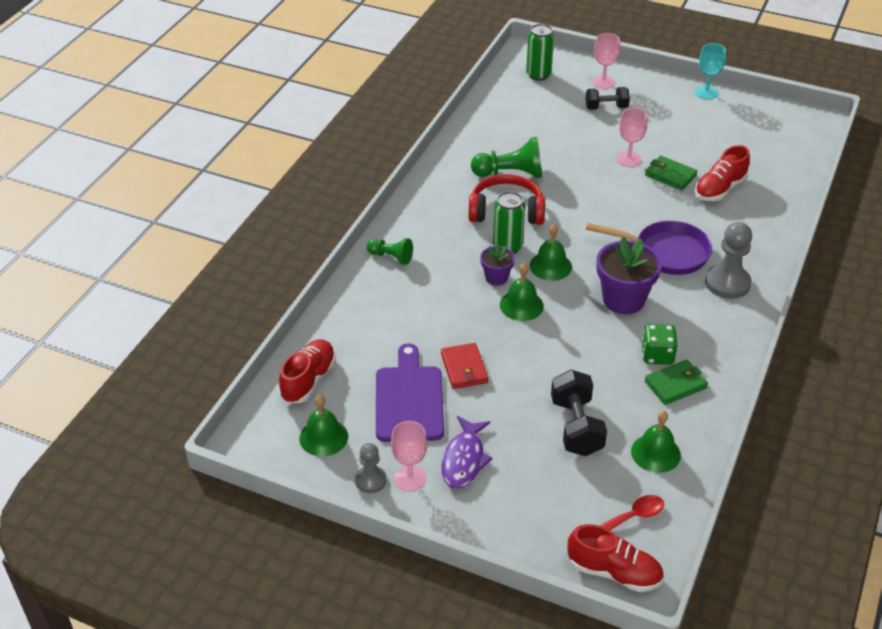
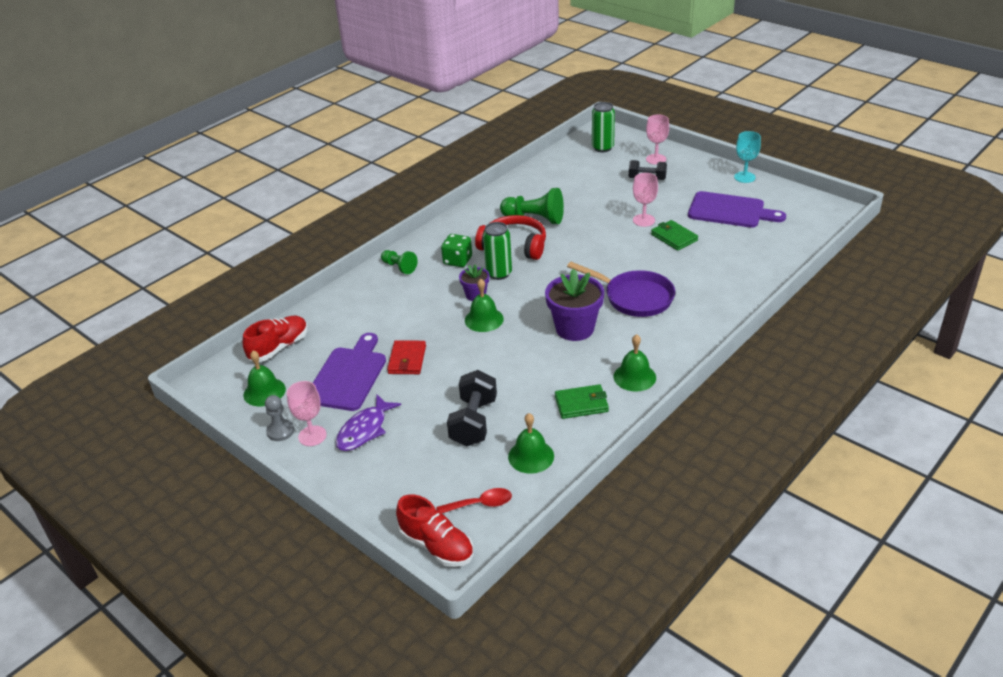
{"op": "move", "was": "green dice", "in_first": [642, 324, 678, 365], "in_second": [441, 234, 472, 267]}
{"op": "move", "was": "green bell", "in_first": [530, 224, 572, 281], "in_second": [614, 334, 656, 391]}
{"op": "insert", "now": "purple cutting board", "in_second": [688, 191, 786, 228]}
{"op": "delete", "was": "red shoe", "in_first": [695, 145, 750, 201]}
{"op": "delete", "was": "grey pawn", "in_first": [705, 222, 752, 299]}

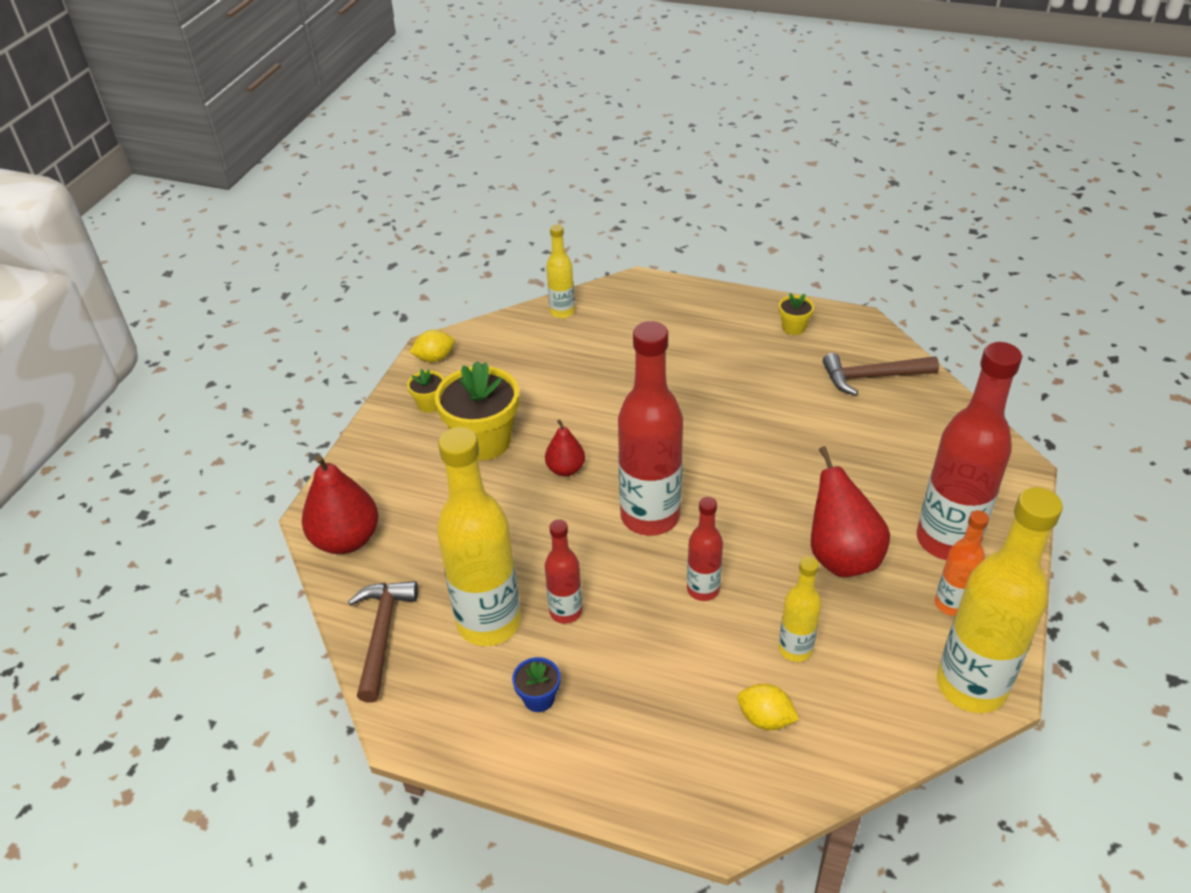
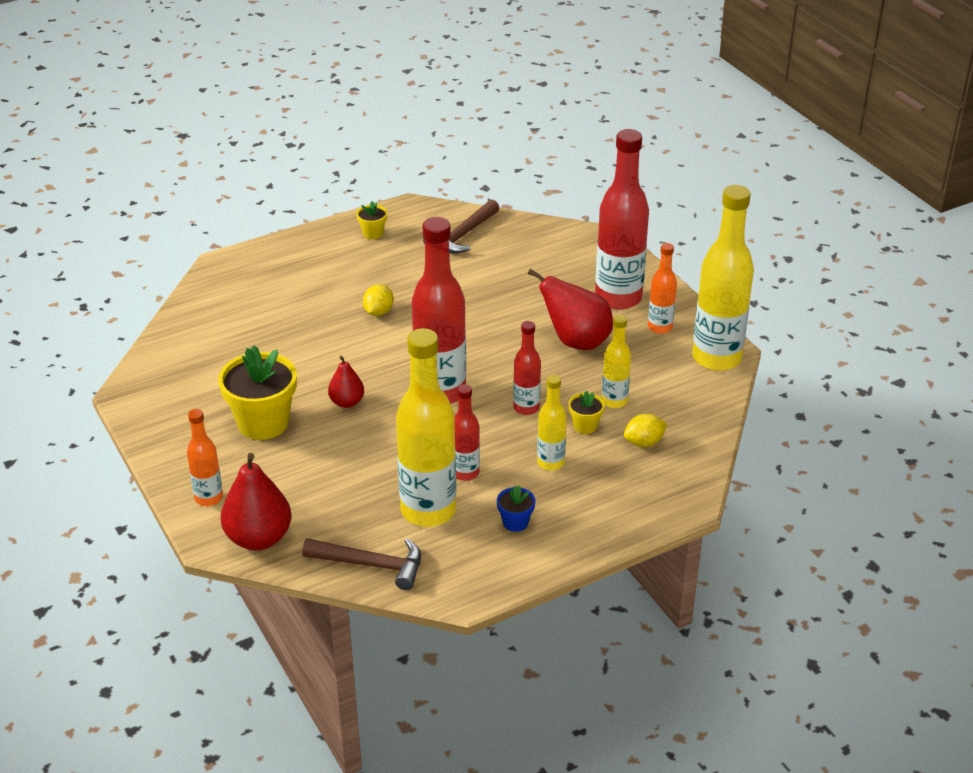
{"op": "insert", "now": "orange bottle", "in_second": [187, 409, 223, 506]}
{"op": "rotate", "was": "brown hammer", "in_first": [348, 581, 418, 702], "in_second": [302, 538, 421, 590], "clockwise": 150}
{"op": "move", "was": "yellow lemon", "in_first": [410, 330, 455, 362], "in_second": [363, 284, 394, 316]}
{"op": "move", "was": "yellow bottle", "in_first": [546, 224, 575, 319], "in_second": [537, 374, 567, 471]}
{"op": "move", "was": "yellow flower pot", "in_first": [407, 369, 444, 413], "in_second": [568, 391, 605, 434]}

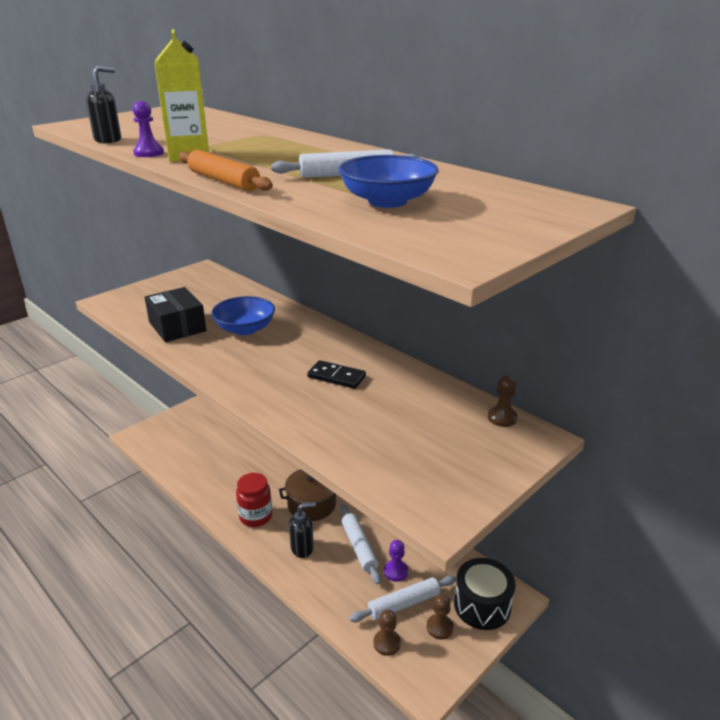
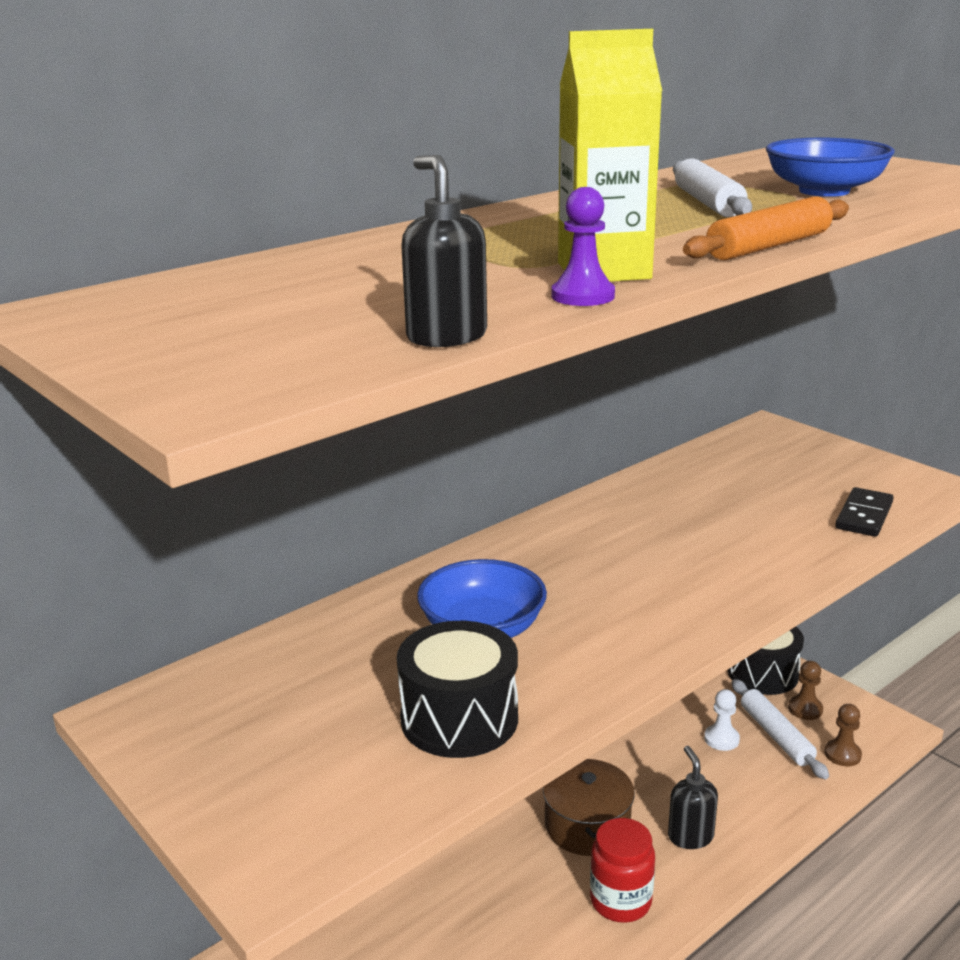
{"op": "replace", "was": "black box", "now": "black drum", "in_first": [145, 287, 206, 342], "in_second": [397, 621, 518, 758]}
{"op": "recolor", "was": "purple pawn", "now": "white pawn", "in_first": [384, 540, 408, 582], "in_second": [704, 689, 740, 751]}
{"op": "move", "was": "black domino", "in_first": [307, 360, 366, 389], "in_second": [835, 487, 894, 537]}
{"op": "delete", "was": "white rolling pin", "in_first": [340, 504, 381, 584]}
{"op": "delete", "was": "brown pawn", "in_first": [488, 375, 517, 427]}

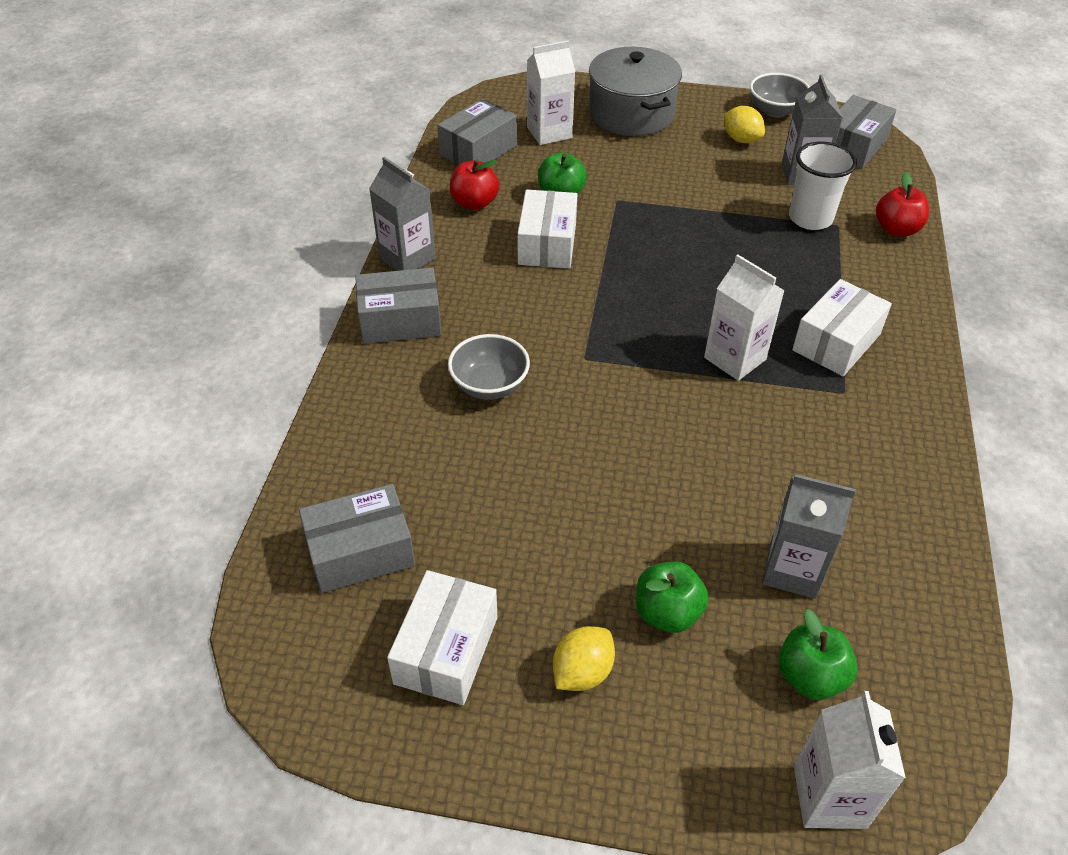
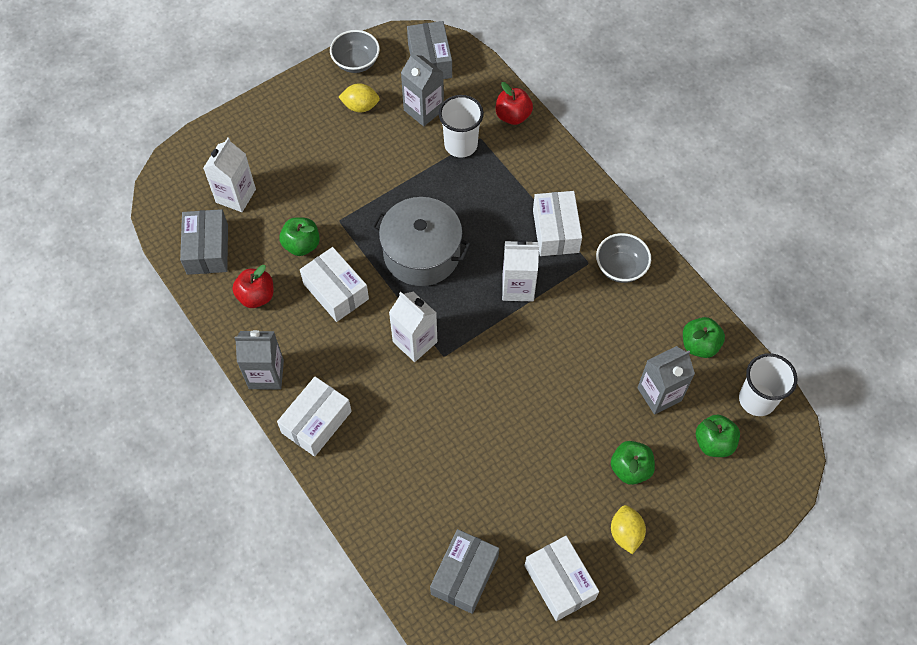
{"op": "recolor", "was": "grey box", "now": "white box", "in_first": [355, 267, 442, 344], "in_second": [277, 377, 352, 456]}
{"op": "move", "was": "grey pot", "in_first": [589, 47, 682, 136], "in_second": [371, 197, 471, 286]}
{"op": "move", "was": "white carton", "in_first": [794, 691, 906, 829], "in_second": [389, 292, 437, 362]}
{"op": "move", "was": "grey bowl", "in_first": [448, 334, 530, 400], "in_second": [596, 233, 651, 283]}
{"op": "insert", "now": "green apple", "in_second": [683, 317, 725, 358]}
{"op": "insert", "now": "white cup", "in_second": [739, 353, 797, 416]}

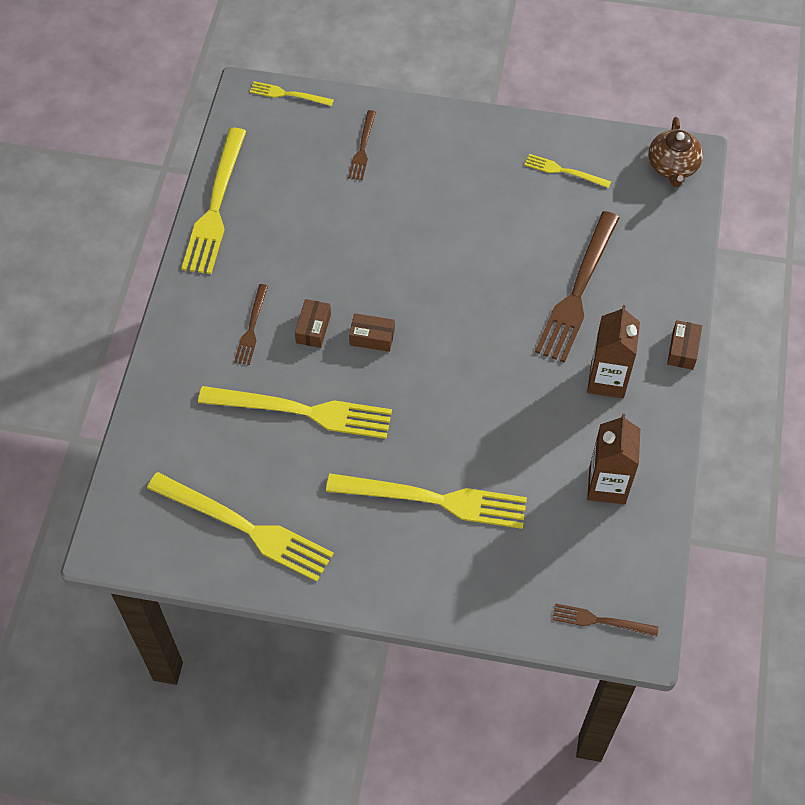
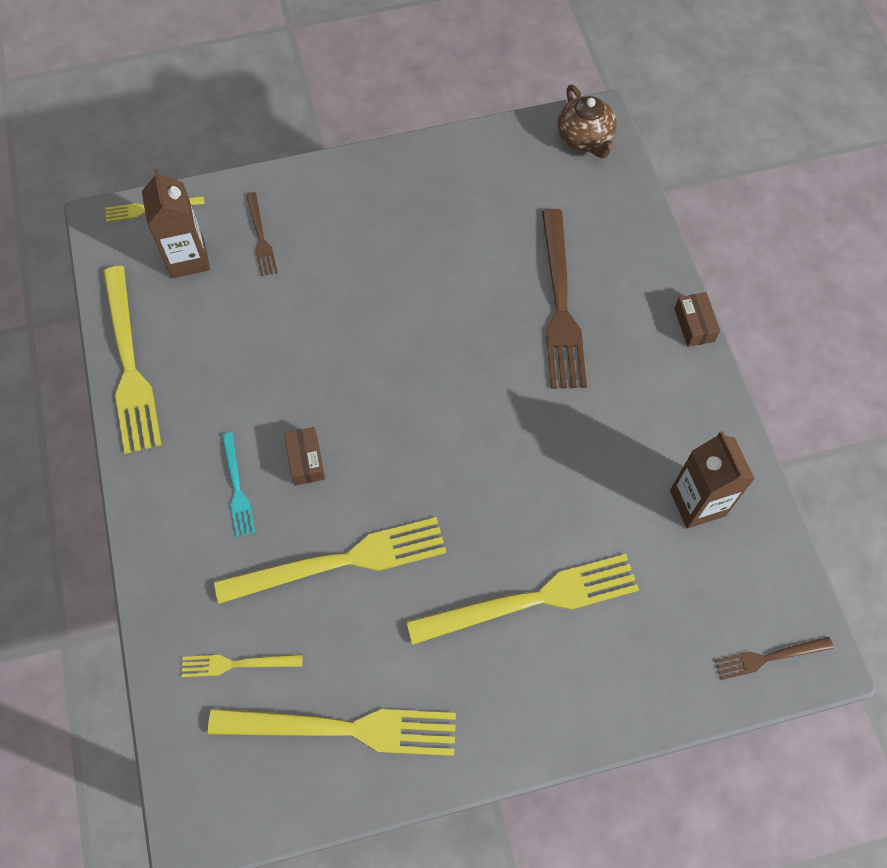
{"op": "move", "was": "brown carton", "in_first": [587, 305, 640, 398], "in_second": [142, 168, 210, 278]}
{"op": "move", "was": "yellow fork", "in_first": [524, 154, 611, 188], "in_second": [182, 654, 302, 677]}
{"op": "recolor", "was": "brown fork", "now": "turquoise fork", "in_first": [234, 284, 268, 365], "in_second": [222, 432, 255, 537]}
{"op": "delete", "was": "brown box", "in_first": [349, 313, 395, 352]}

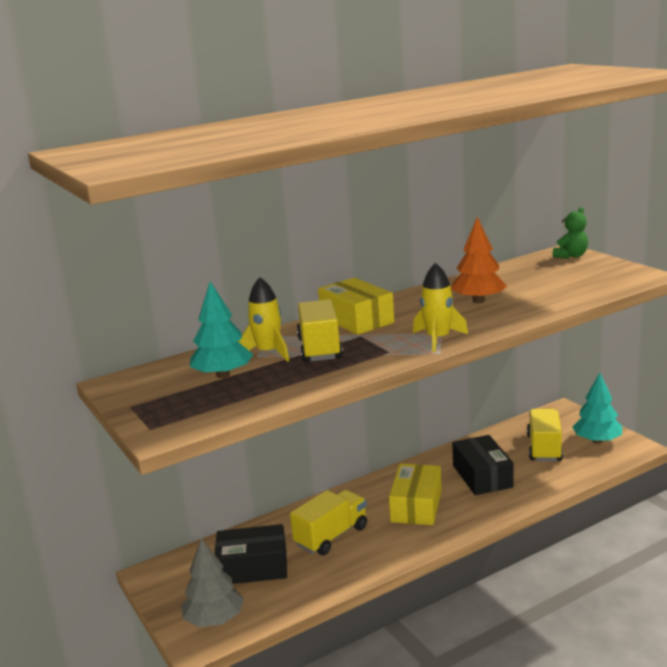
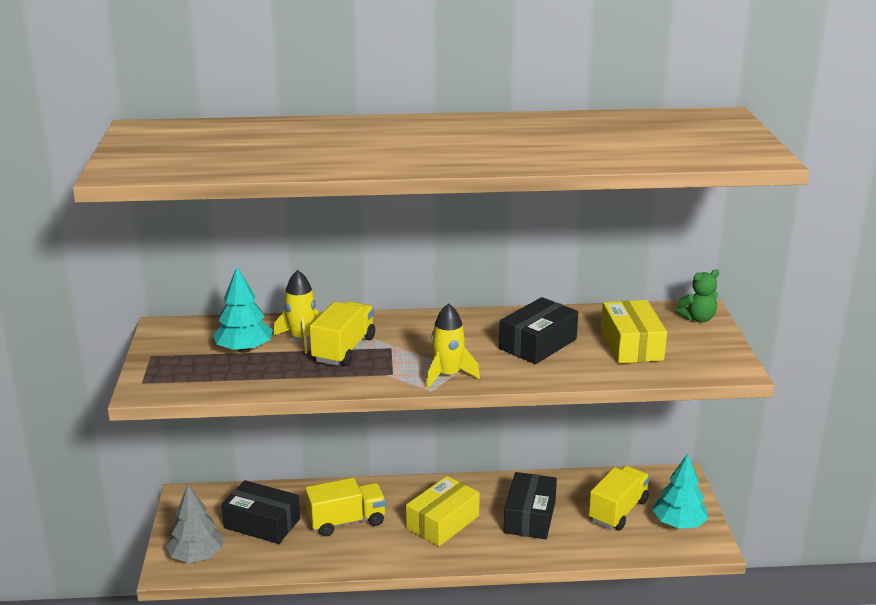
{"op": "replace", "was": "orange tree", "now": "black box", "in_first": [451, 217, 507, 303], "in_second": [499, 297, 578, 364]}
{"op": "move", "was": "yellow box", "in_first": [318, 278, 395, 335], "in_second": [601, 300, 667, 363]}

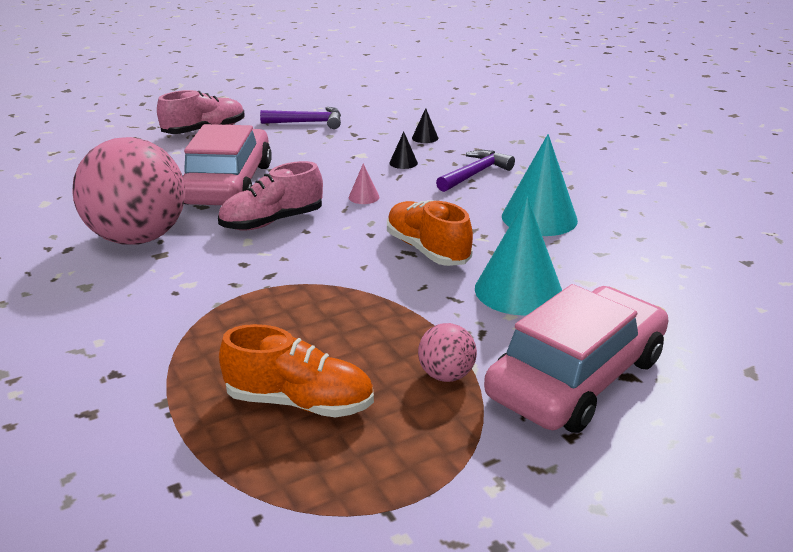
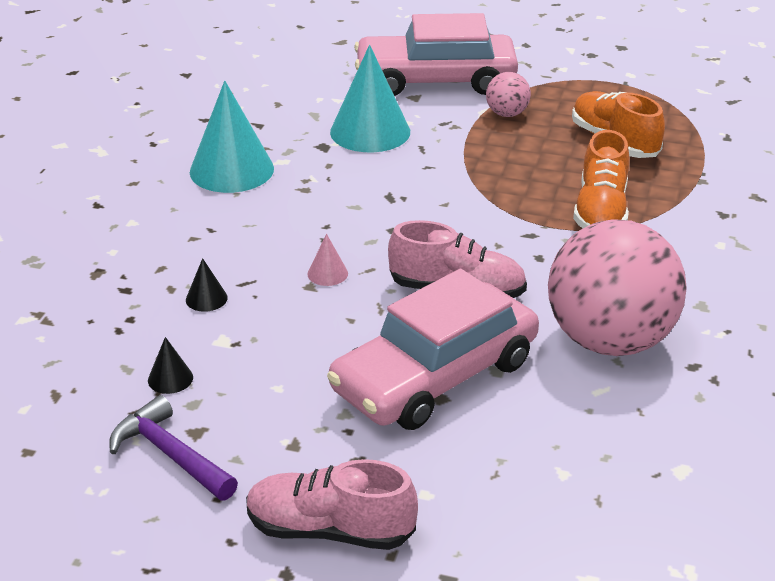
{"op": "move", "was": "black cone", "in_first": [412, 108, 438, 143], "in_second": [148, 337, 193, 394]}
{"op": "move", "was": "orange shoe", "in_first": [387, 200, 473, 266], "in_second": [573, 130, 630, 228]}
{"op": "delete", "was": "purple hammer", "in_first": [436, 150, 515, 192]}

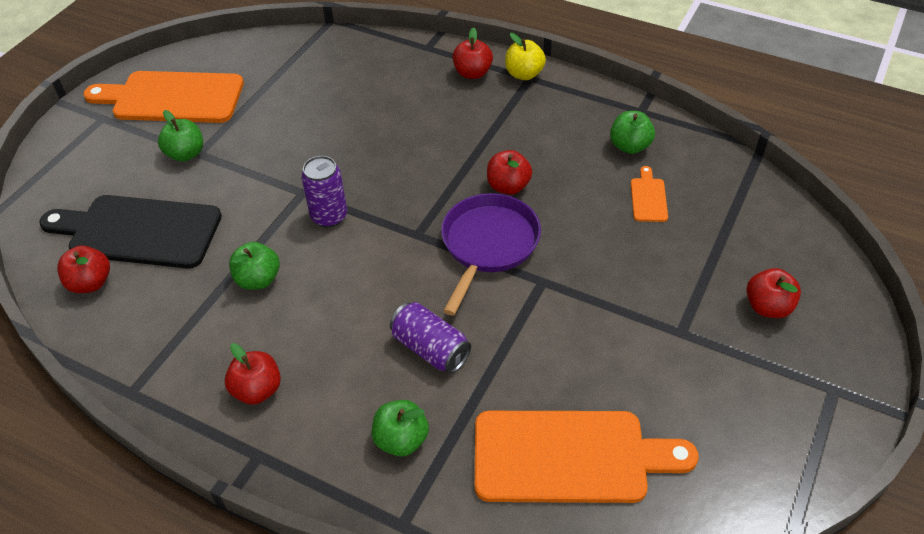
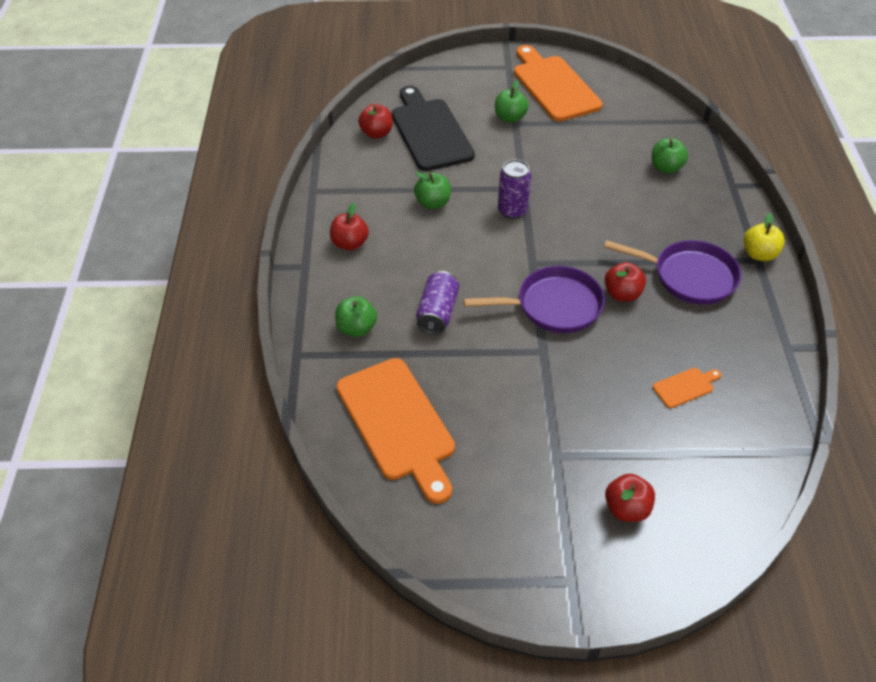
{"op": "insert", "now": "purple pan", "in_second": [604, 240, 741, 305]}
{"op": "move", "was": "green apple", "in_first": [610, 111, 655, 154], "in_second": [652, 138, 688, 174]}
{"op": "delete", "was": "red apple", "in_first": [452, 27, 493, 79]}

